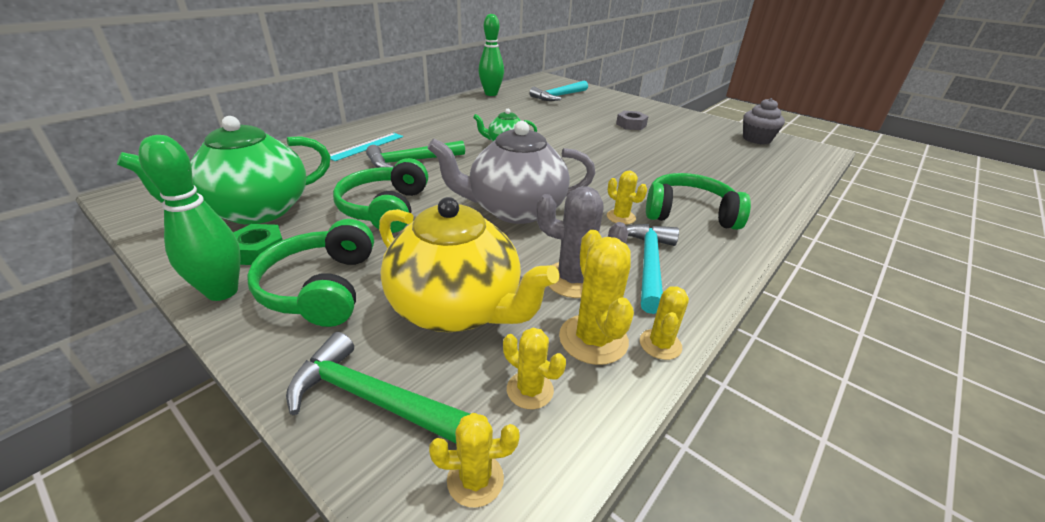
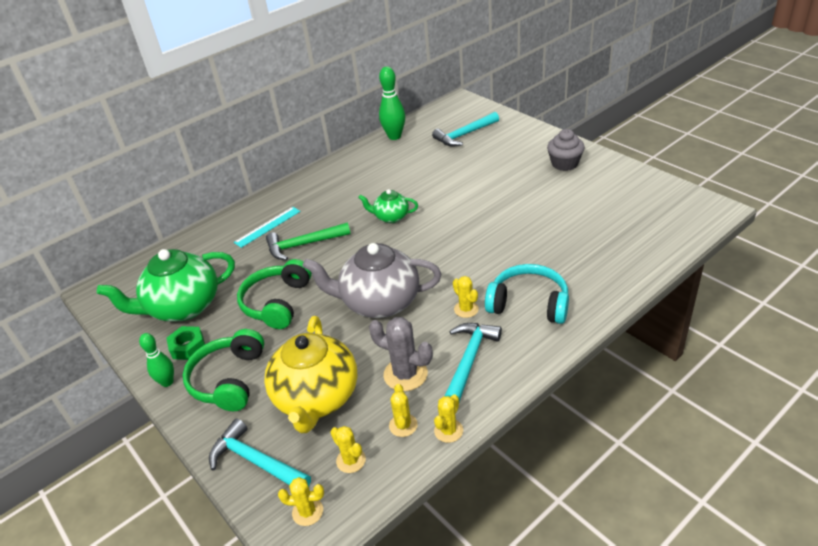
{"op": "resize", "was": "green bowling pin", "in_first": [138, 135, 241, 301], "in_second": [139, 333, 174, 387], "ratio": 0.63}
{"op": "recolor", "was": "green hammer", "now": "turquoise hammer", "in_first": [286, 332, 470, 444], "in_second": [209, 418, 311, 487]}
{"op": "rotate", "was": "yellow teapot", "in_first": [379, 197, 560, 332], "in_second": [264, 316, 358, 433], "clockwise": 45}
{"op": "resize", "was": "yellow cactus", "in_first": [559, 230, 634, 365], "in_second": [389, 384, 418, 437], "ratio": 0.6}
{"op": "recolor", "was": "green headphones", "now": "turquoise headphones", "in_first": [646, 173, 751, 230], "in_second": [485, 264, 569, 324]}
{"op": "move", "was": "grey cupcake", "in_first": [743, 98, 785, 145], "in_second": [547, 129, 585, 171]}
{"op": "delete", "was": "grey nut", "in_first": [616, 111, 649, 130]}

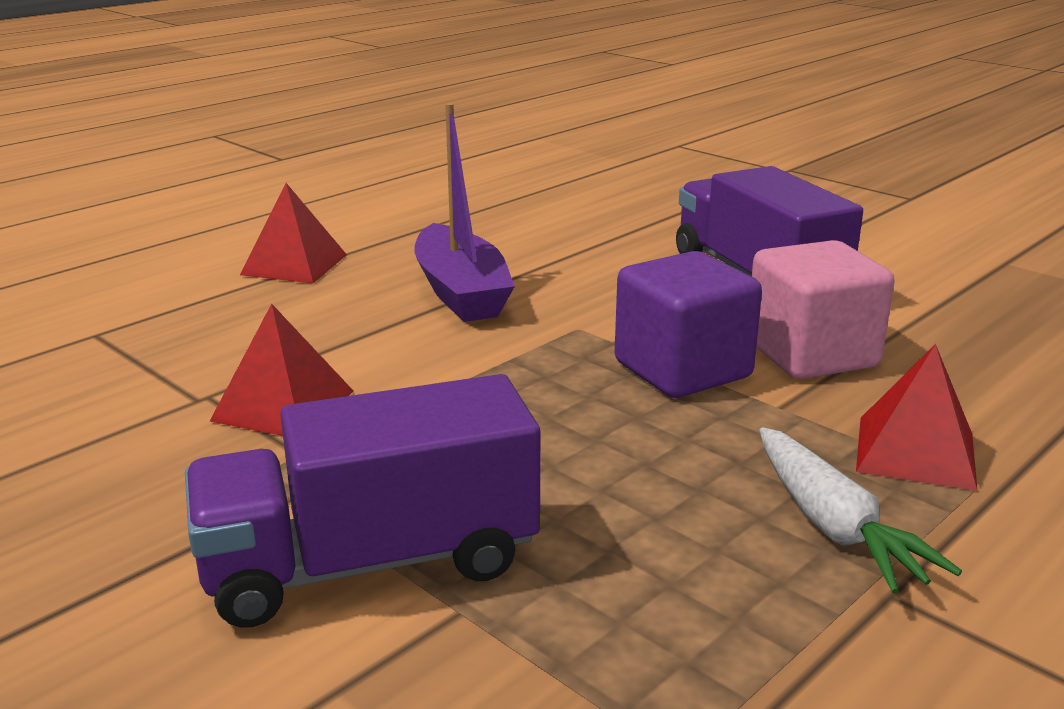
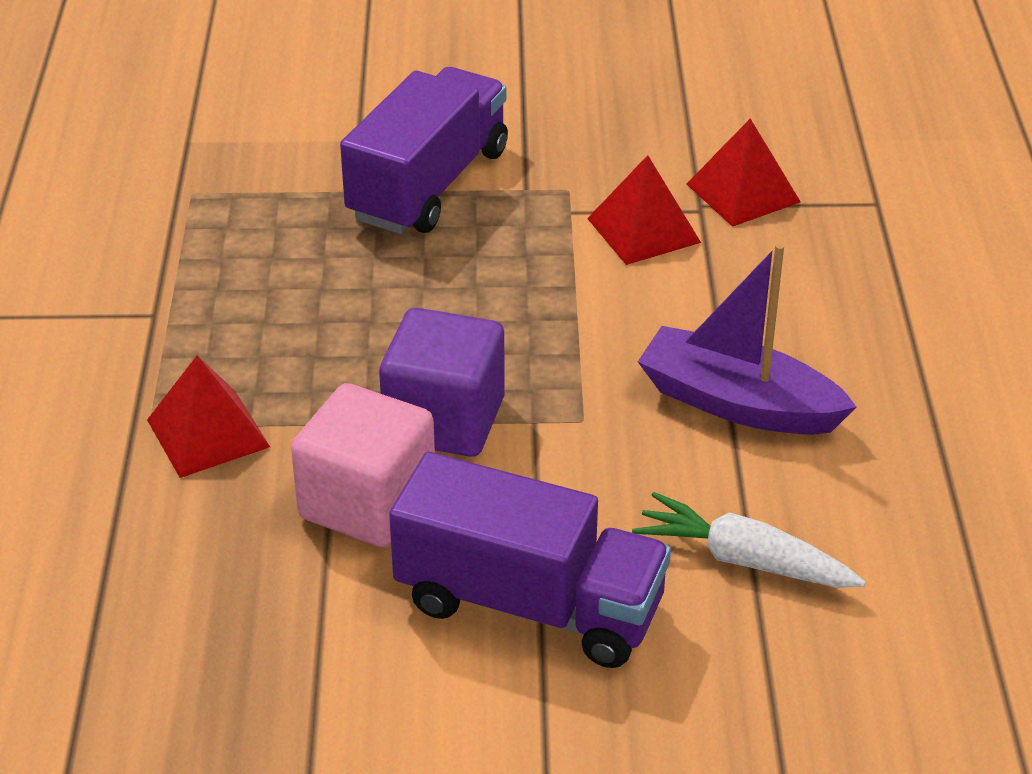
{"op": "move", "was": "white carrot", "in_first": [759, 427, 962, 594], "in_second": [632, 492, 866, 588]}
{"op": "move", "was": "red pyramid", "in_first": [240, 183, 347, 283], "in_second": [687, 118, 801, 227]}

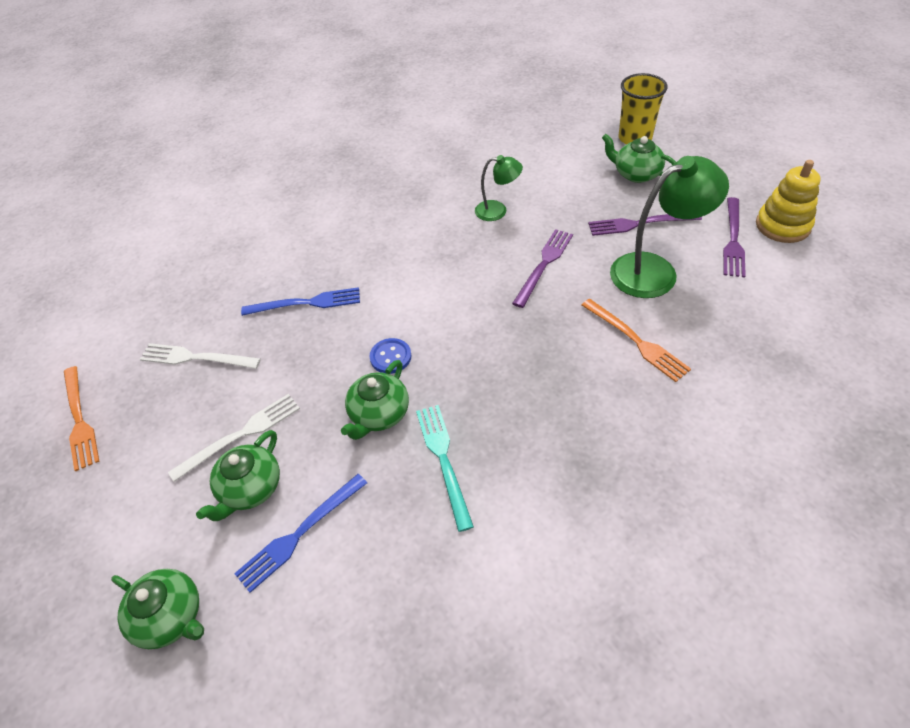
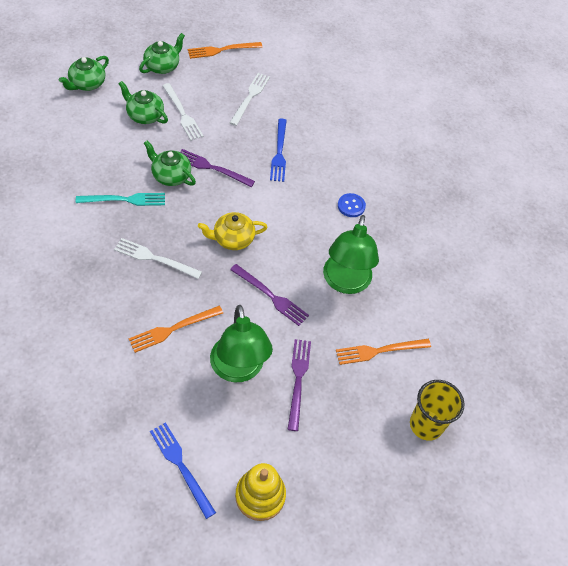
{"op": "insert", "now": "white fork", "in_second": [114, 238, 202, 279]}
{"op": "move", "was": "green teapot", "in_first": [602, 134, 676, 183], "in_second": [139, 33, 185, 74]}
{"op": "move", "was": "blue fork", "in_first": [234, 474, 367, 593], "in_second": [150, 422, 216, 519]}
{"op": "move", "was": "purple fork", "in_first": [723, 197, 746, 278], "in_second": [180, 149, 255, 187]}
{"op": "insert", "now": "yellow teapot", "in_second": [198, 212, 268, 250]}
{"op": "resize", "was": "green lamp", "in_first": [475, 155, 523, 221], "in_second": [323, 215, 379, 294], "ratio": 1.83}
{"op": "insert", "now": "orange fork", "in_second": [336, 339, 431, 365]}
{"op": "move", "was": "blue button", "in_first": [370, 338, 412, 374], "in_second": [338, 193, 366, 217]}

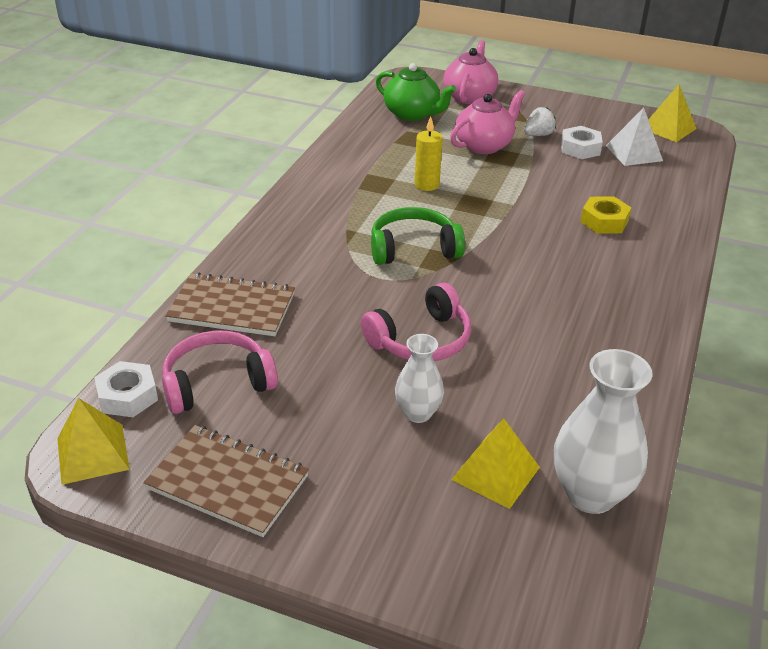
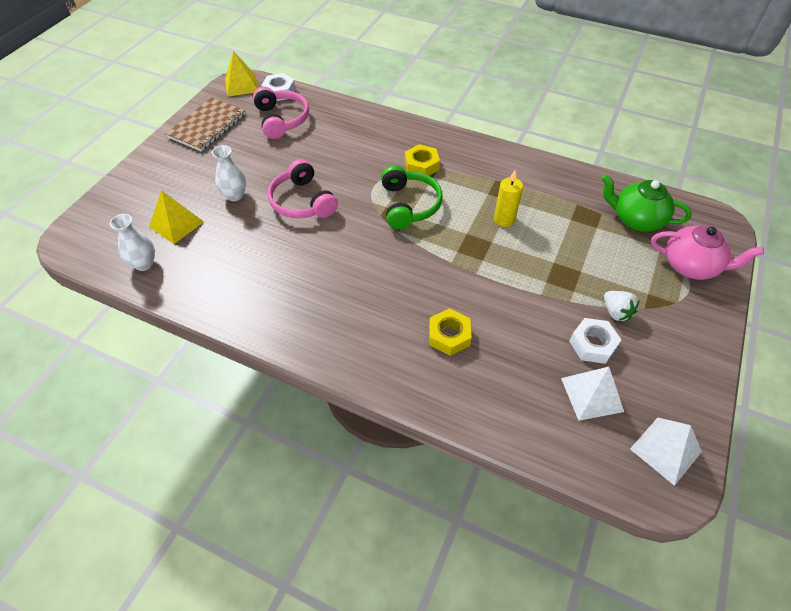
{"op": "resize", "was": "white vase", "in_first": [554, 349, 653, 514], "in_second": [110, 214, 155, 271], "ratio": 0.59}
{"op": "insert", "now": "yellow nut", "in_second": [405, 144, 440, 176]}
{"op": "rotate", "was": "green teapot", "in_first": [376, 63, 456, 121], "in_second": [601, 175, 692, 232], "clockwise": 75}
{"op": "recolor", "was": "yellow pyramid", "now": "white pyramid", "in_first": [648, 85, 697, 142], "in_second": [630, 418, 702, 486]}
{"op": "delete", "was": "brown notebook", "in_first": [165, 272, 295, 336]}
{"op": "delete", "was": "pink teapot", "in_first": [450, 90, 525, 154]}

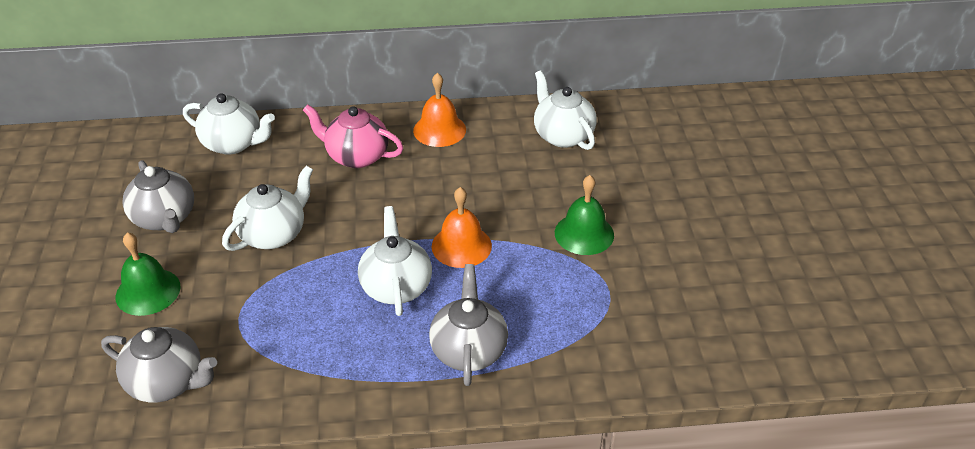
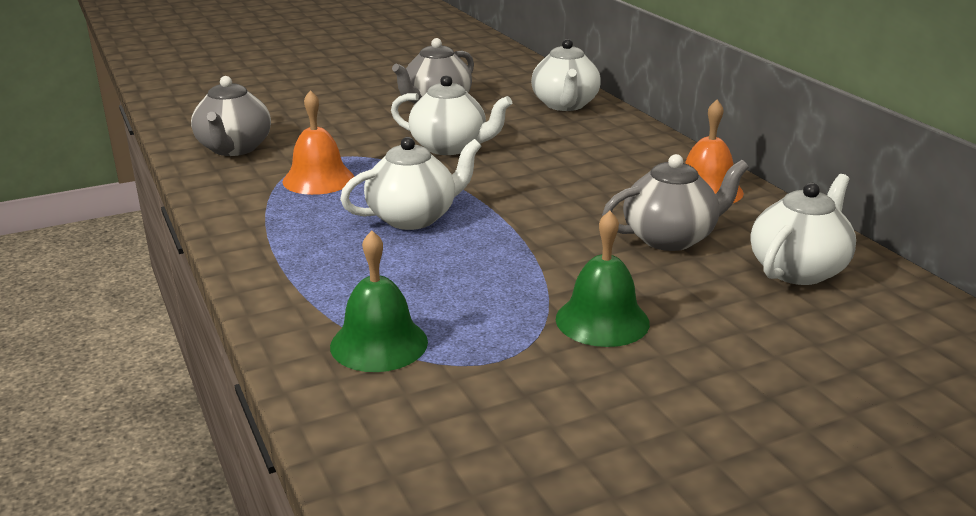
{"op": "move", "was": "orange bell", "in_first": [432, 187, 492, 268], "in_second": [282, 90, 354, 195]}
{"op": "move", "was": "green bell", "in_first": [116, 232, 181, 316], "in_second": [330, 231, 428, 372]}
{"op": "move", "was": "grey teapot", "in_first": [429, 264, 508, 386], "in_second": [602, 154, 749, 251]}
{"op": "delete", "was": "pink teapot", "in_first": [303, 104, 403, 168]}

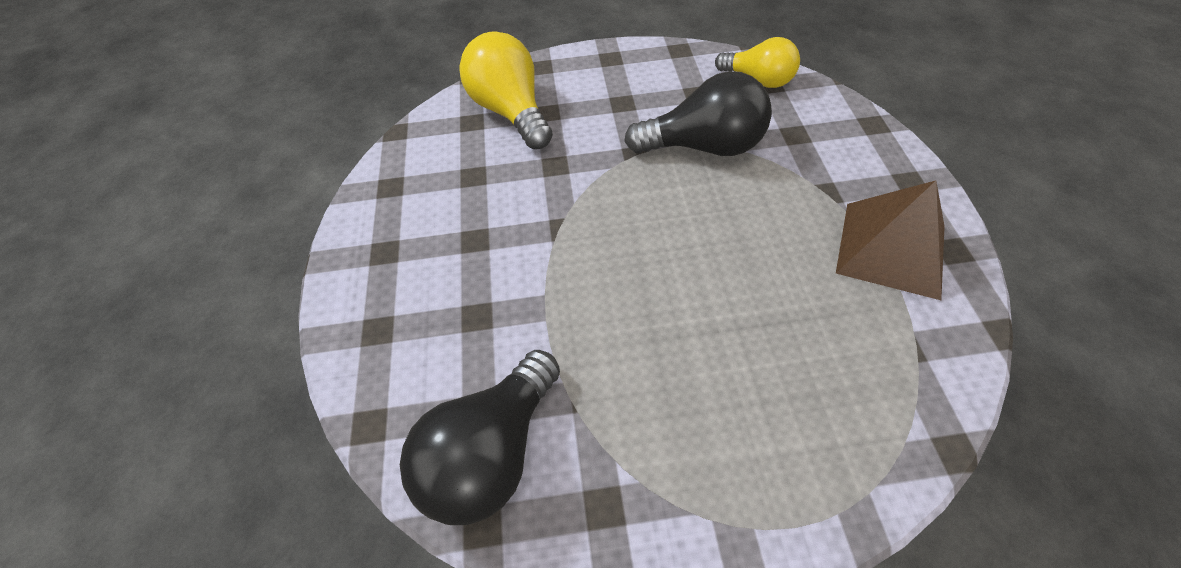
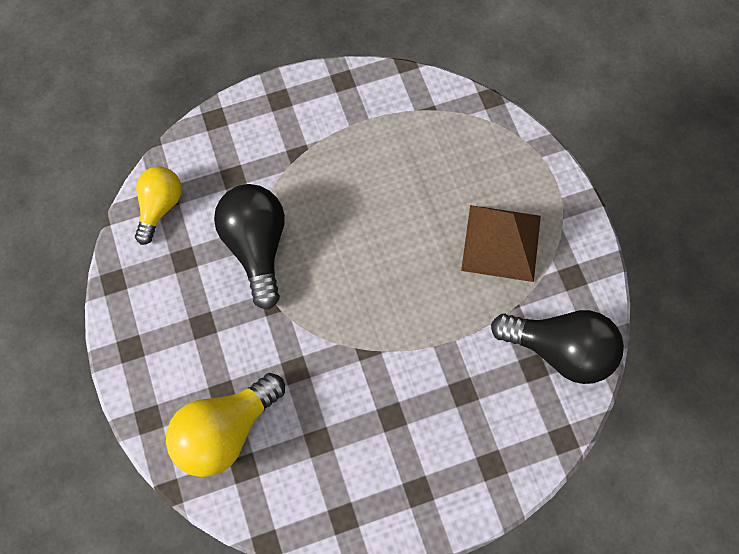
{"op": "move", "was": "brown pyramid", "in_first": [836, 180, 945, 300], "in_second": [461, 205, 541, 282]}

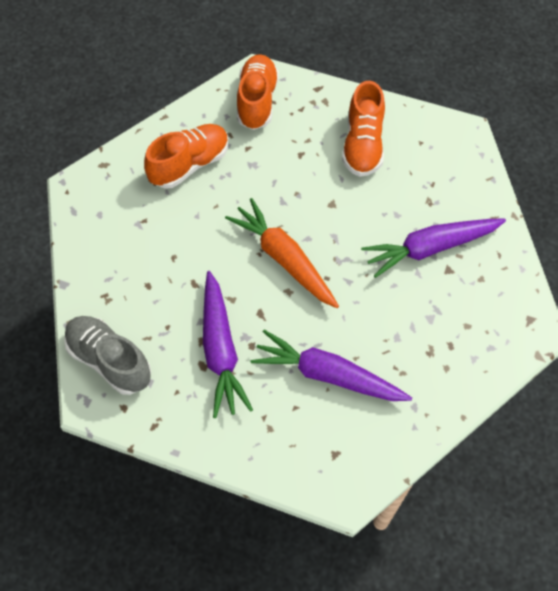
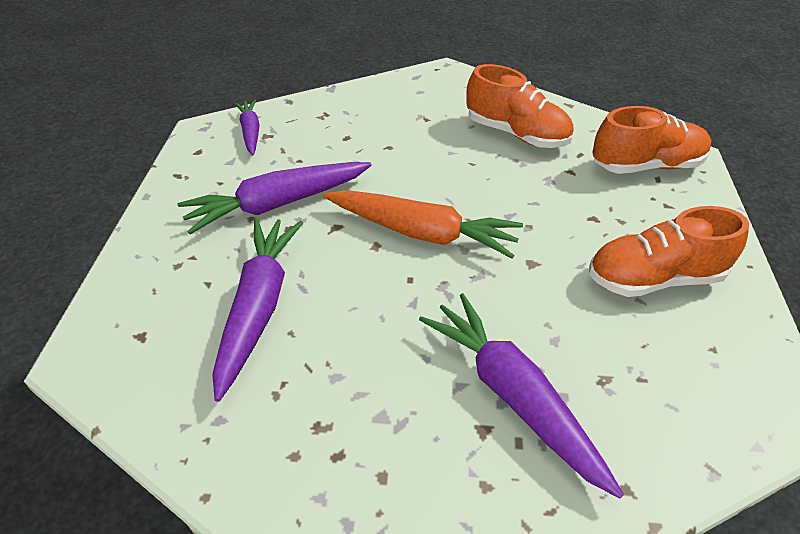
{"op": "replace", "was": "grey shoe", "now": "purple carrot", "in_first": [64, 316, 151, 395], "in_second": [234, 99, 260, 155]}
{"op": "rotate", "was": "orange carrot", "in_first": [225, 198, 339, 308], "in_second": [323, 190, 523, 258], "clockwise": 75}

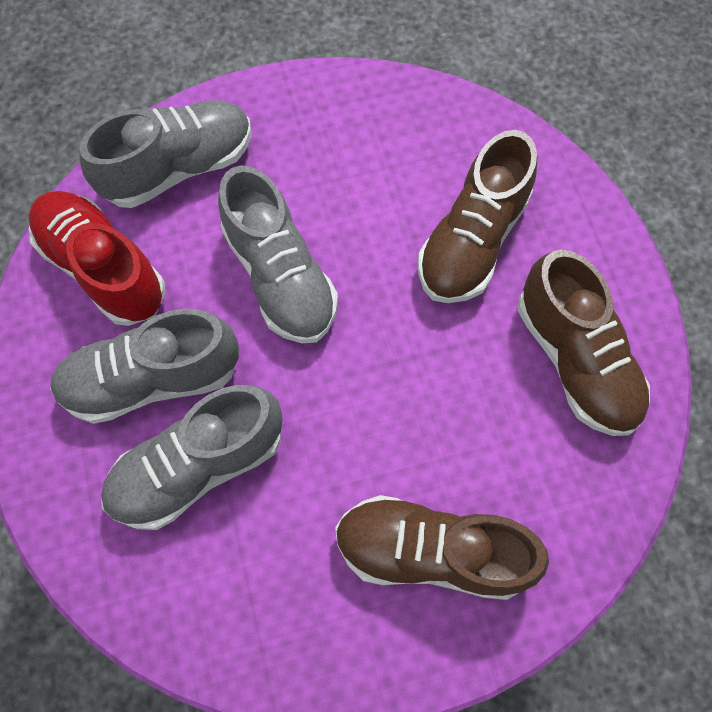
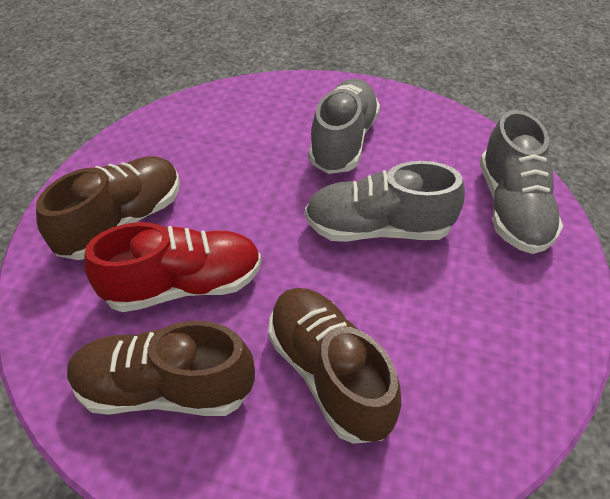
{"op": "move", "was": "red shoe", "in_first": [29, 191, 165, 326], "in_second": [84, 222, 261, 312]}
{"op": "delete", "was": "grey shoe", "in_first": [101, 385, 282, 530]}

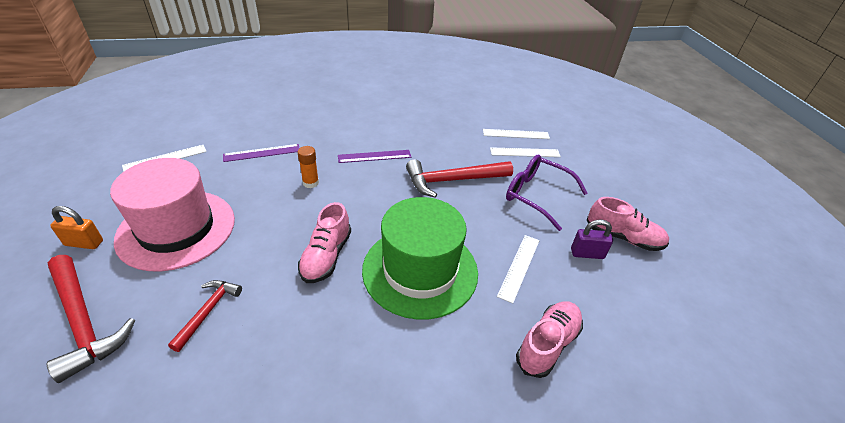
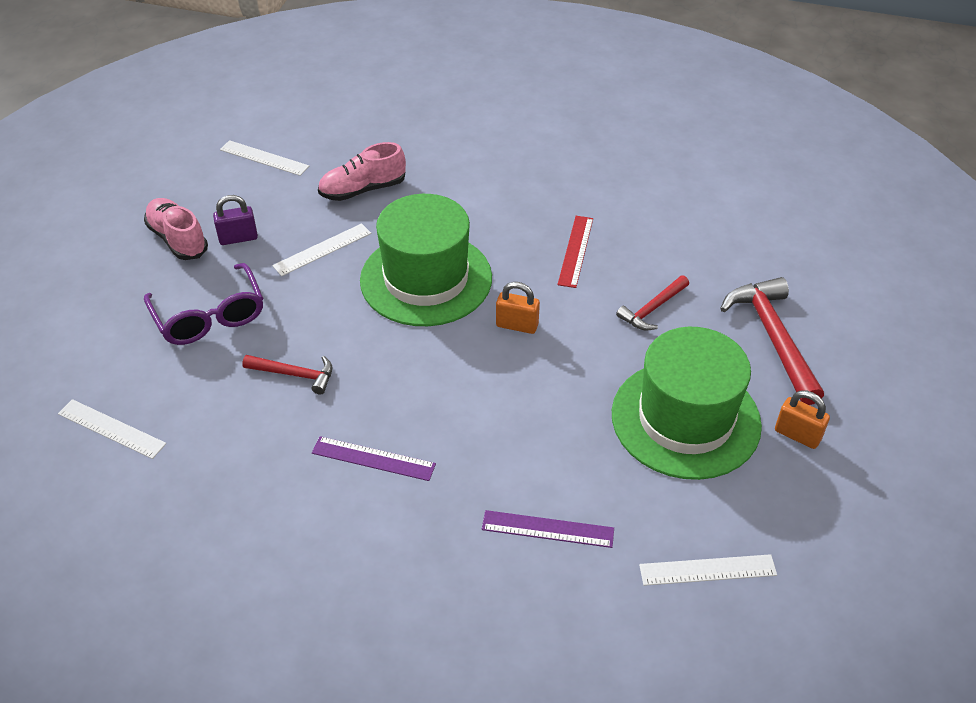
{"op": "rotate", "was": "purple padlock", "in_first": [571, 219, 613, 259], "in_second": [213, 195, 258, 245], "clockwise": -45}
{"op": "move", "was": "white ruler", "in_first": [490, 147, 561, 157], "in_second": [220, 140, 309, 176]}
{"op": "resize", "was": "red hammer", "in_first": [406, 159, 513, 198], "in_second": [242, 355, 332, 395], "ratio": 0.57}
{"op": "replace", "was": "pink shoe", "now": "orange padlock", "in_first": [298, 202, 351, 283], "in_second": [496, 282, 540, 334]}
{"op": "insert", "now": "red ruler", "in_second": [557, 216, 593, 288]}
{"op": "recolor", "was": "pink hat", "now": "green hat", "in_first": [110, 158, 235, 271], "in_second": [612, 327, 762, 480]}
{"op": "delete", "was": "orange glue stick", "in_first": [297, 146, 319, 188]}

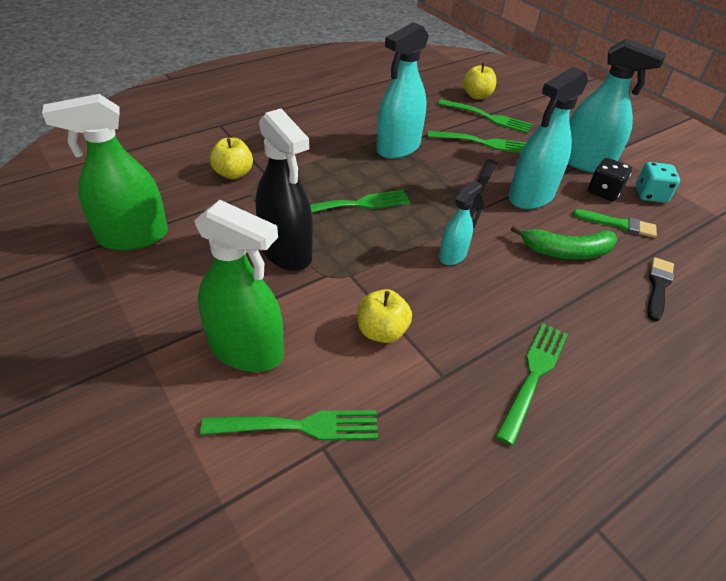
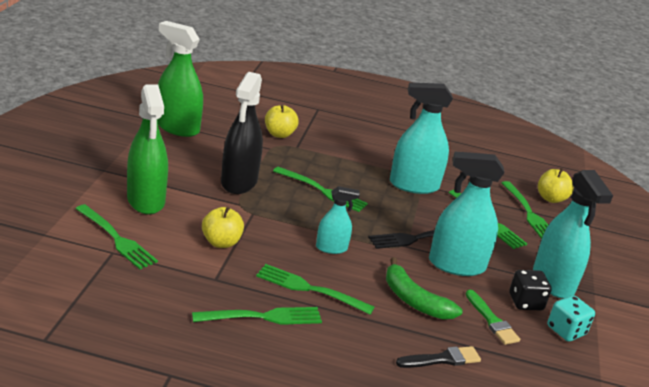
{"op": "insert", "now": "green fork", "in_second": [256, 264, 374, 315]}

